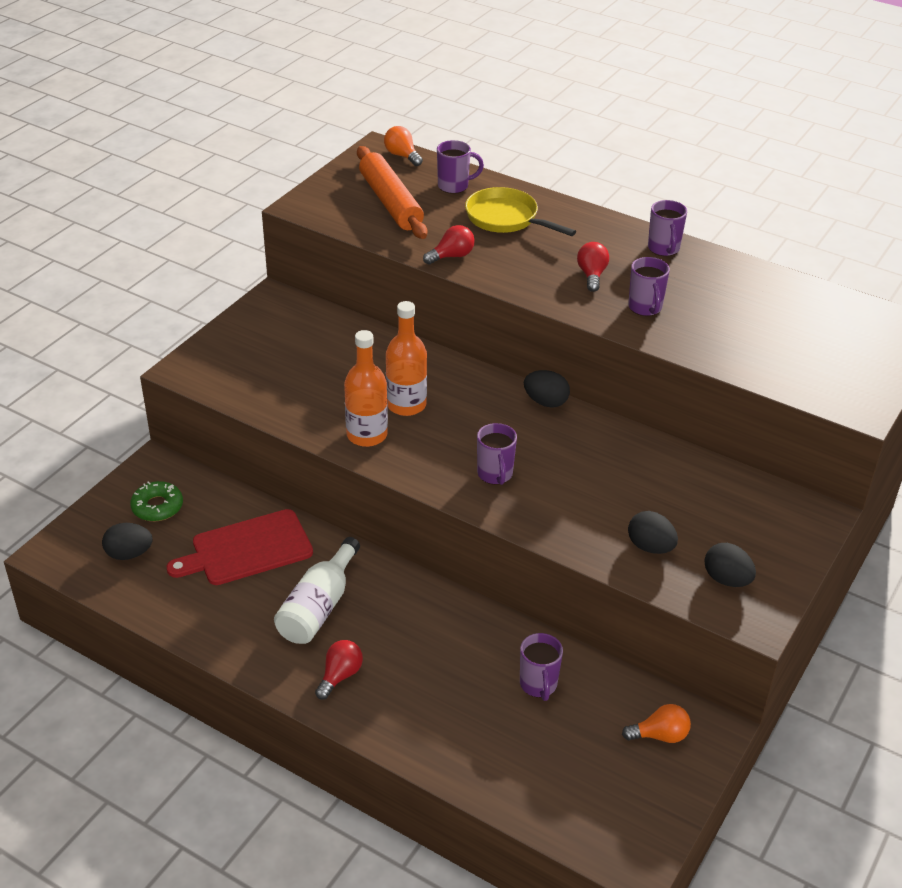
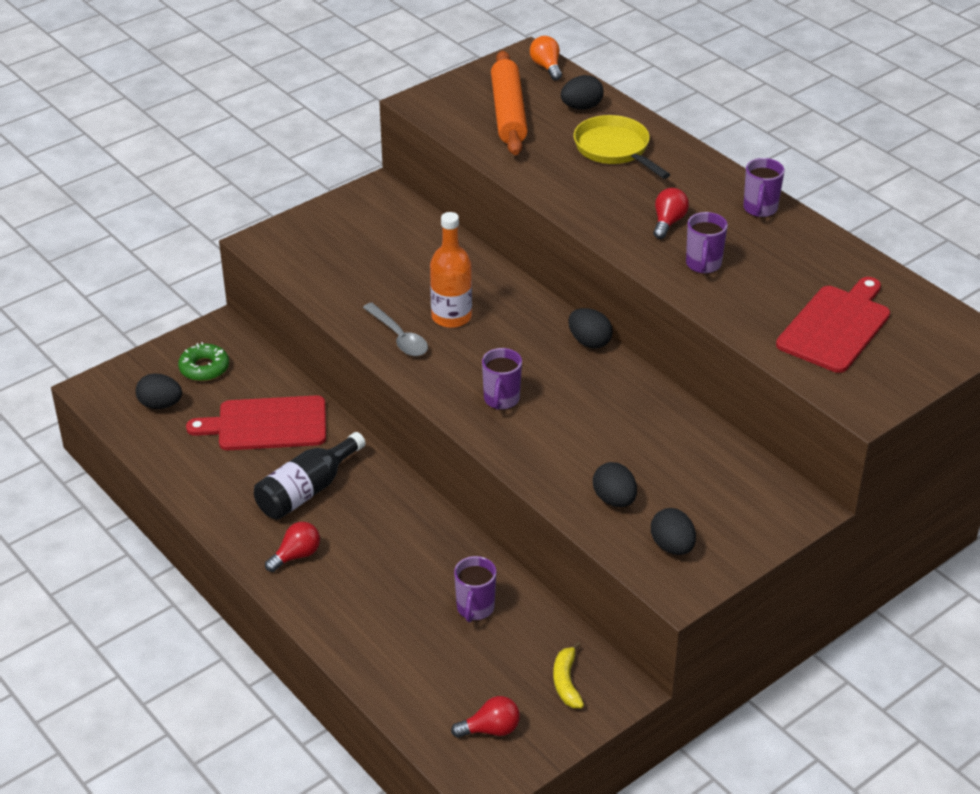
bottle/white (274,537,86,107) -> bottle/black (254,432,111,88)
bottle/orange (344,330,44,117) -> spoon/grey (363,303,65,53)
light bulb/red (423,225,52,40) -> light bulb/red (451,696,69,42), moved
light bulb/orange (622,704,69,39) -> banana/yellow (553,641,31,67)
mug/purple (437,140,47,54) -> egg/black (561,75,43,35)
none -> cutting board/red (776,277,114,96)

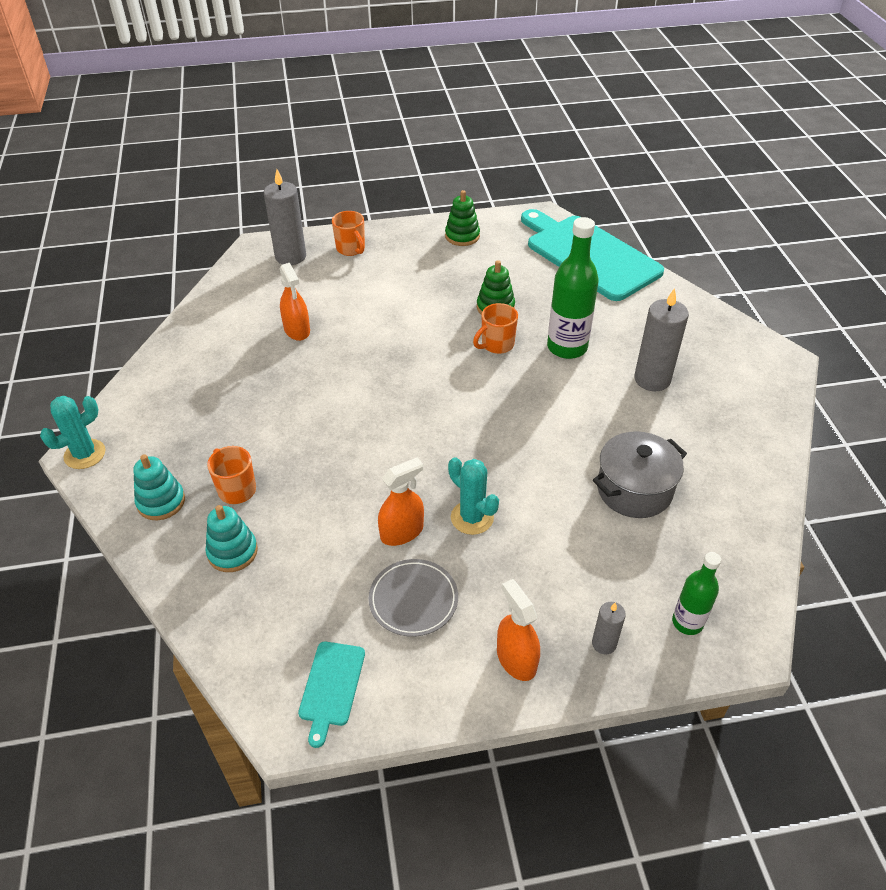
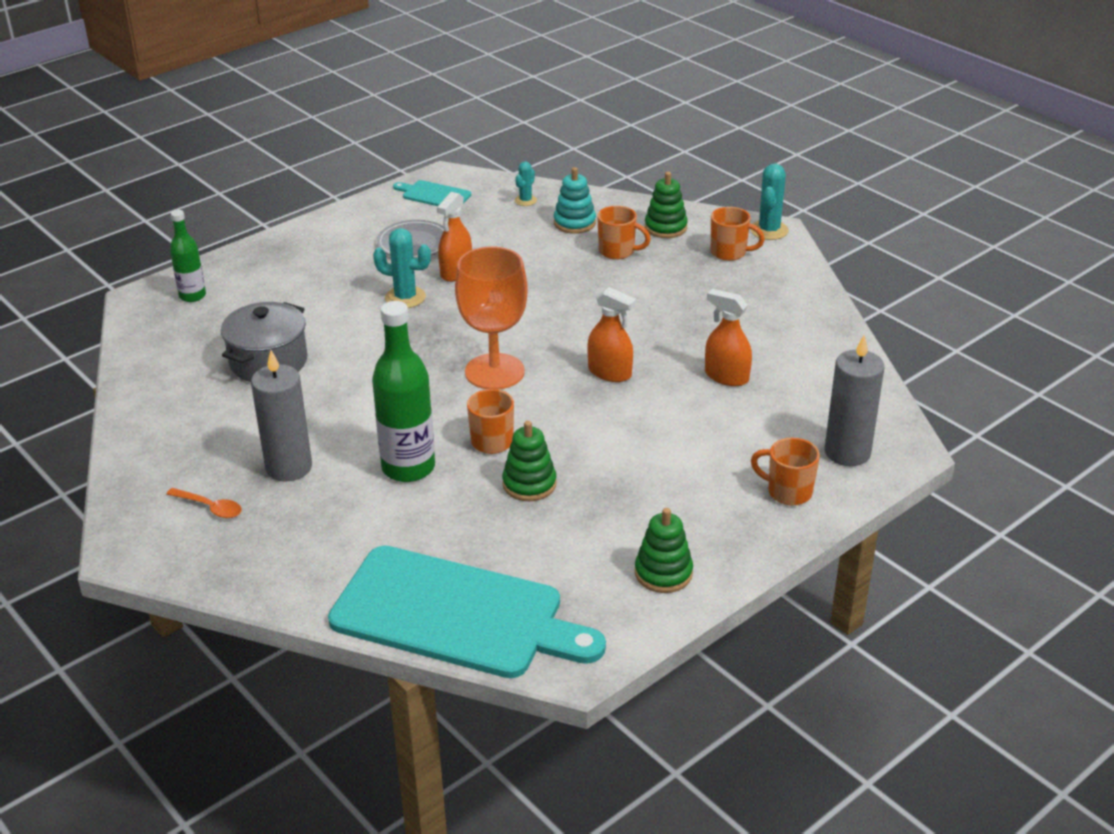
none -> spoon/orange (167,488,75,30)
cutting board/turquoise (298,642,67,106) -> cutting board/turquoise (393,180,78,26), 45 degrees counterclockwise
none -> goblet/orange (455,246,73,144)
none -> cactus/turquoise (515,162,22,44)
spray bottle/orange (497,579,43,102) -> spray bottle/orange (587,287,49,95), moved
stacking toy/turquoise (133,454,52,66) -> stacking toy/green (645,172,43,66)
none -> mug/orange (711,207,54,54)
candle/grey (592,602,34,53) -> none

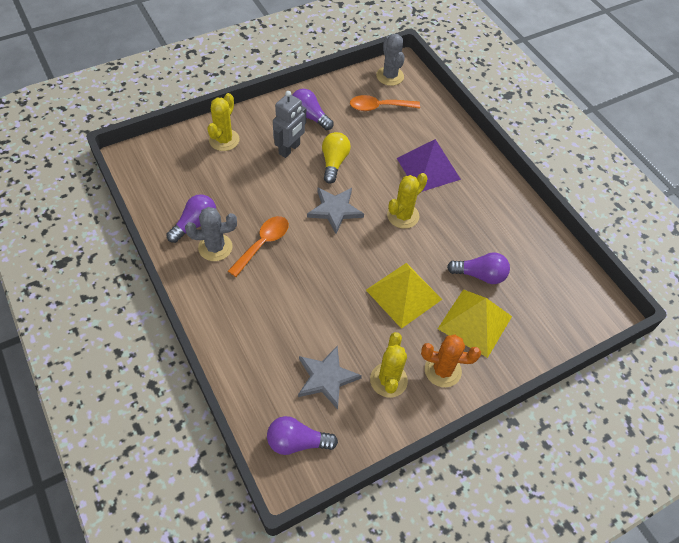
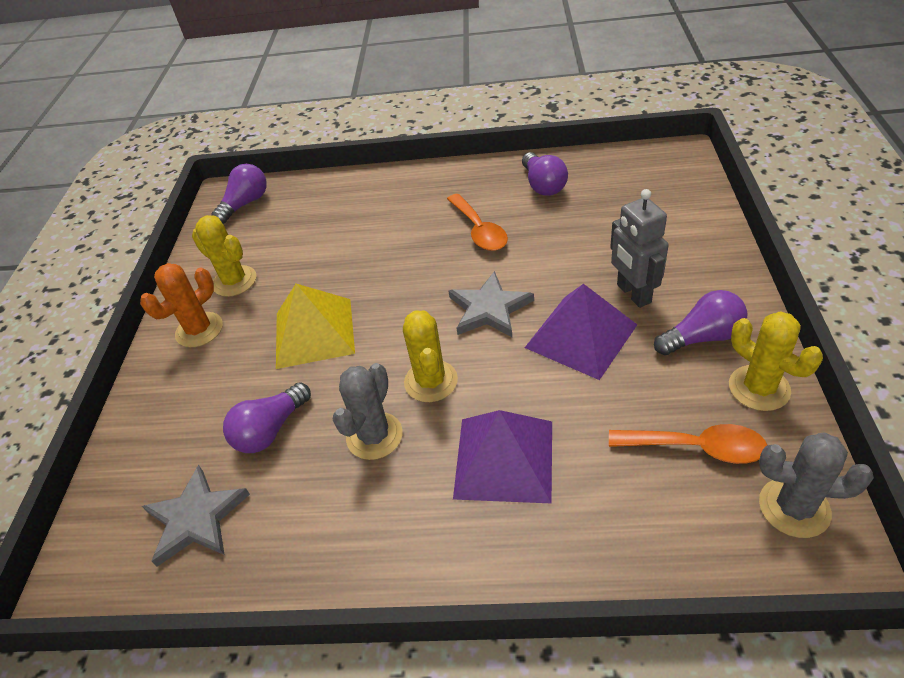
star/grey (298,345,64,64) -> star/grey (142,465,108,102), moved
cactus/grey (185,207,52,54) -> cactus/grey (333,363,70,97), moved
light bulb/yellow (322,132,29,52) -> pyramid/purple (525,284,112,96)
spoon/orange (350,95,70,16) -> spoon/orange (609,424,158,40), 75 degrees clockwise
cactus/yellow (207,93,33,58) -> cactus/yellow (729,311,94,100), moved
pyramid/yellow (438,289,74,69) -> none

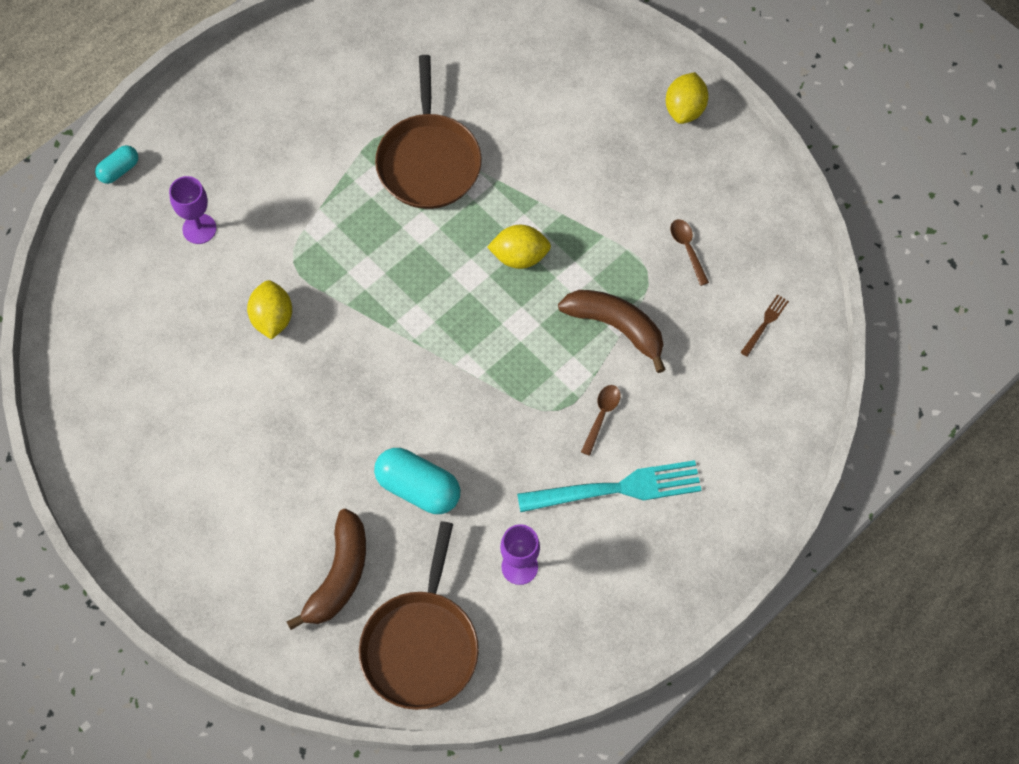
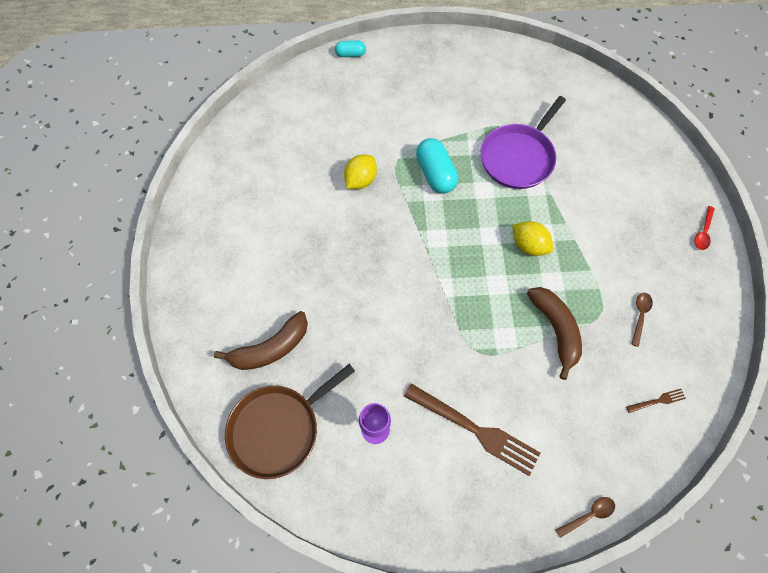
fork/turquoise (517,460,184,52) -> fork/brown (404,383,136,93)
capsule/turquoise (374,448,86,66) -> capsule/turquoise (416,138,42,56), moved
pan/brown (375,55,107,154) -> pan/purple (481,96,85,93)
spoon/brown (581,385,40,71) -> spoon/brown (556,497,59,41), moved
lemon/yellow (666,72,43,52) -> spoon/red (694,206,21,44)
goblet/purple (169,176,47,68) -> none

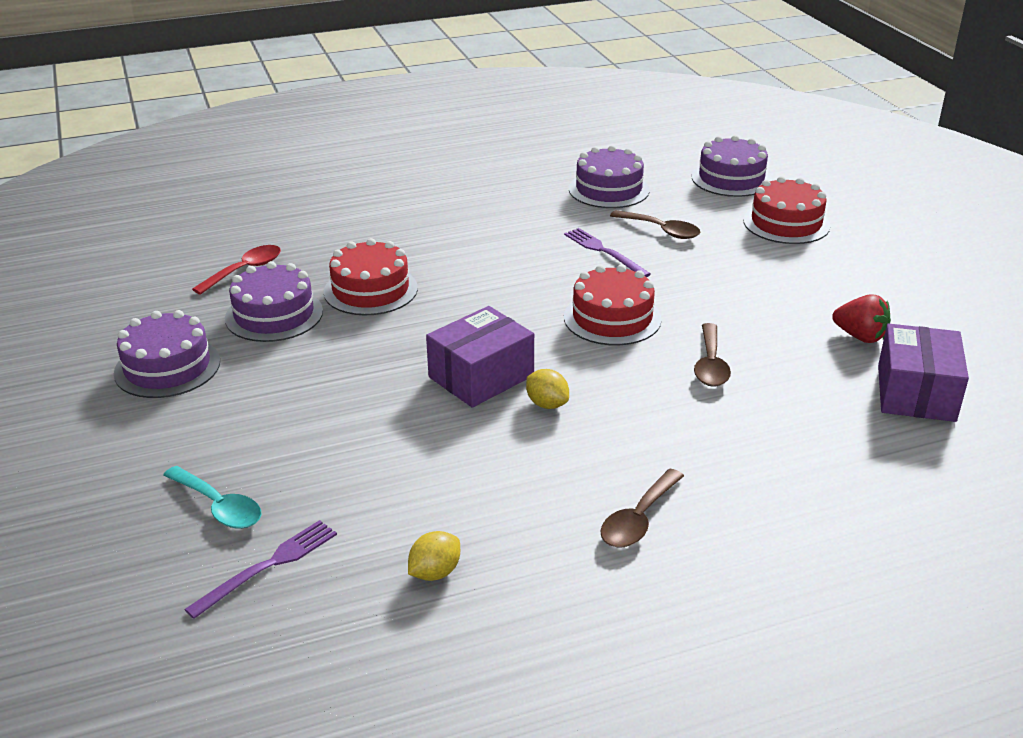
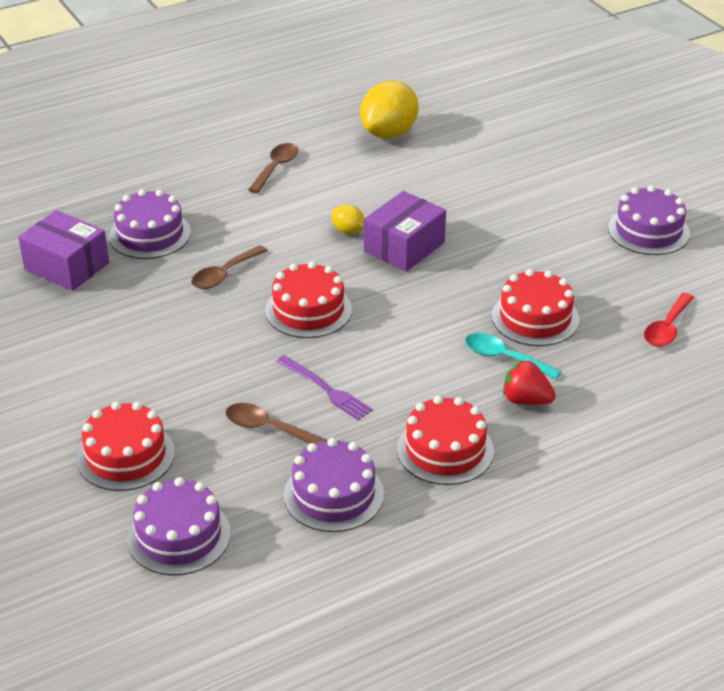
box/purple (878,324,91,98) -> box/purple (18,210,91,81), 60 degrees counterclockwise
cake/purple (225,261,98,81) -> cake/purple (109,189,82,70), moved
spoon/brown (694,323,37,64) -> spoon/brown (191,245,77,44), 135 degrees counterclockwise
lemon/yellow (408,531,52,50) -> lemon/yellow (360,81,59,57), x2.08
none -> cake/red (397,396,97,89)
spoon/turquoise (163,466,99,63) -> spoon/turquoise (465,333,96,47), moved
strawberry/red (832,294,59,49) -> strawberry/red (503,360,53,45), moved
fork/purple (184,520,153,99) -> none

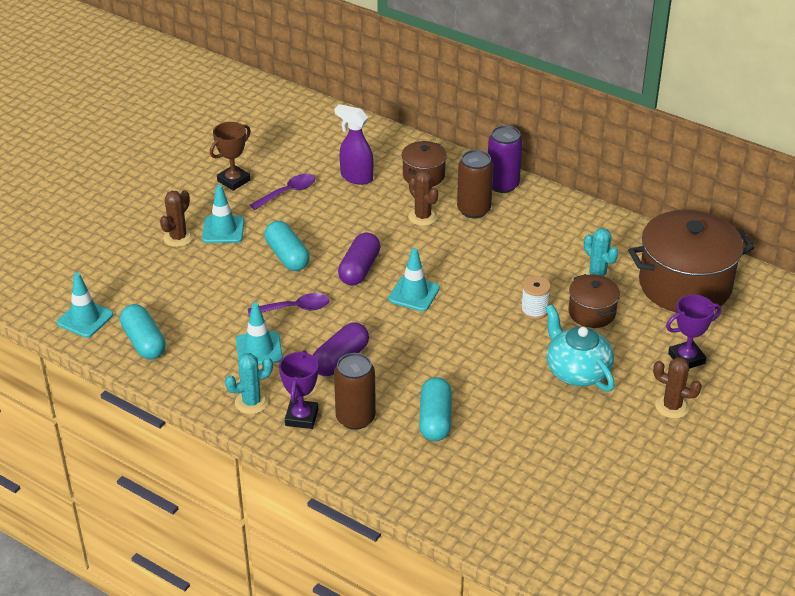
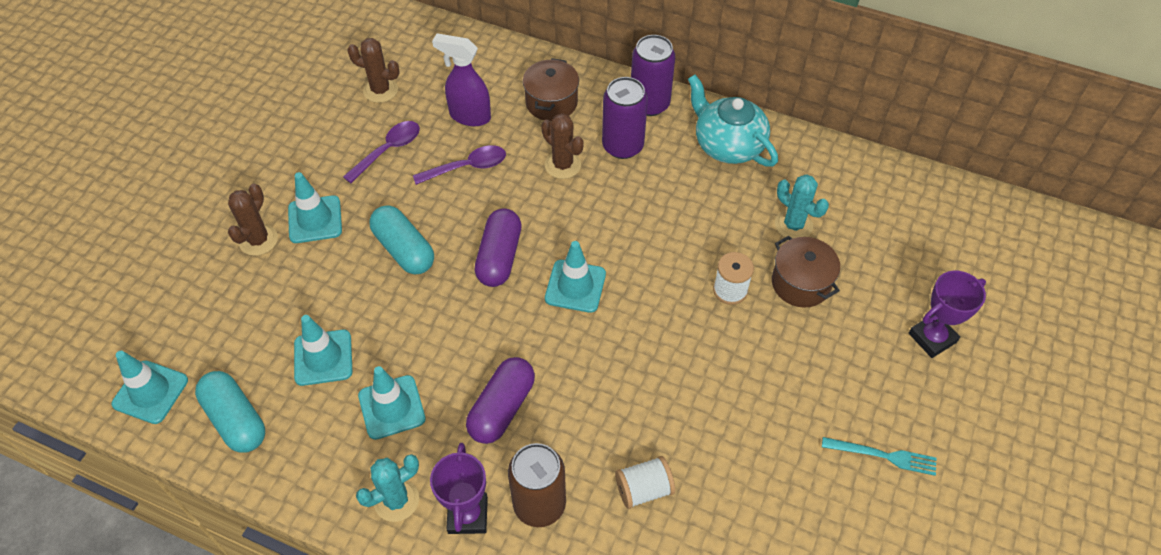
none -> traffic cone/turquoise (294,315,58,71)
cactus/brown (653,357,49,62) -> cactus/brown (347,38,53,65), moved
spoon/purple (248,293,81,23) -> spoon/purple (413,145,93,40), moved
can/brown (457,150,36,69) -> can/purple (602,77,46,82)
capsule/turquoise (419,377,33,64) -> spool/white (615,456,60,53)
teapot/turquoise (546,304,69,88) -> teapot/turquoise (688,75,90,92), moved
none -> fork/turquoise (822,437,115,39)
trophy/brown (210,122,41,69) -> none
pot/brown (628,210,126,102) -> none

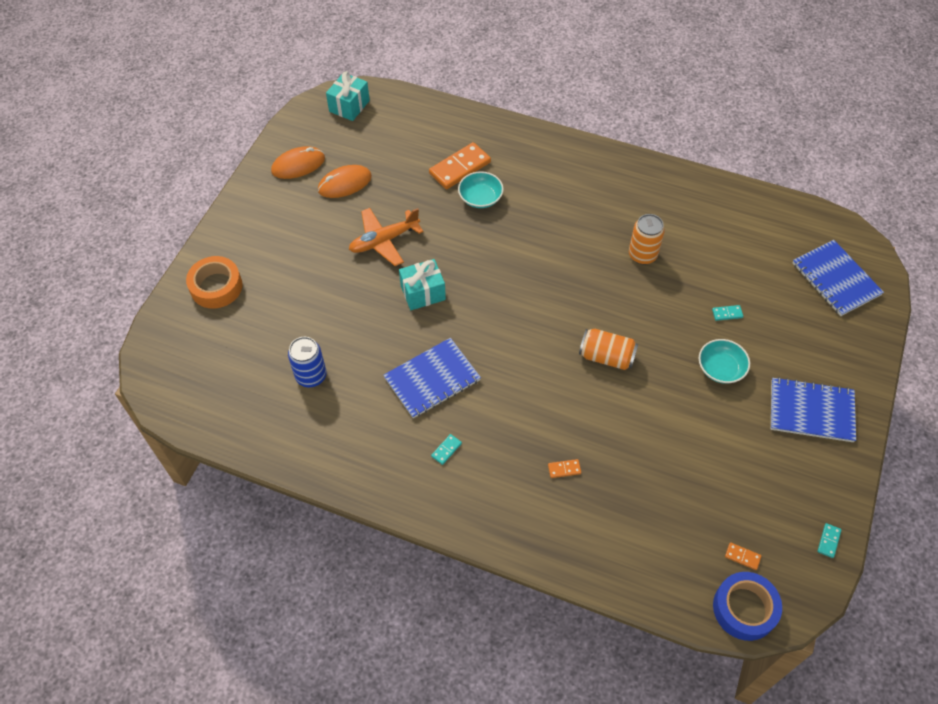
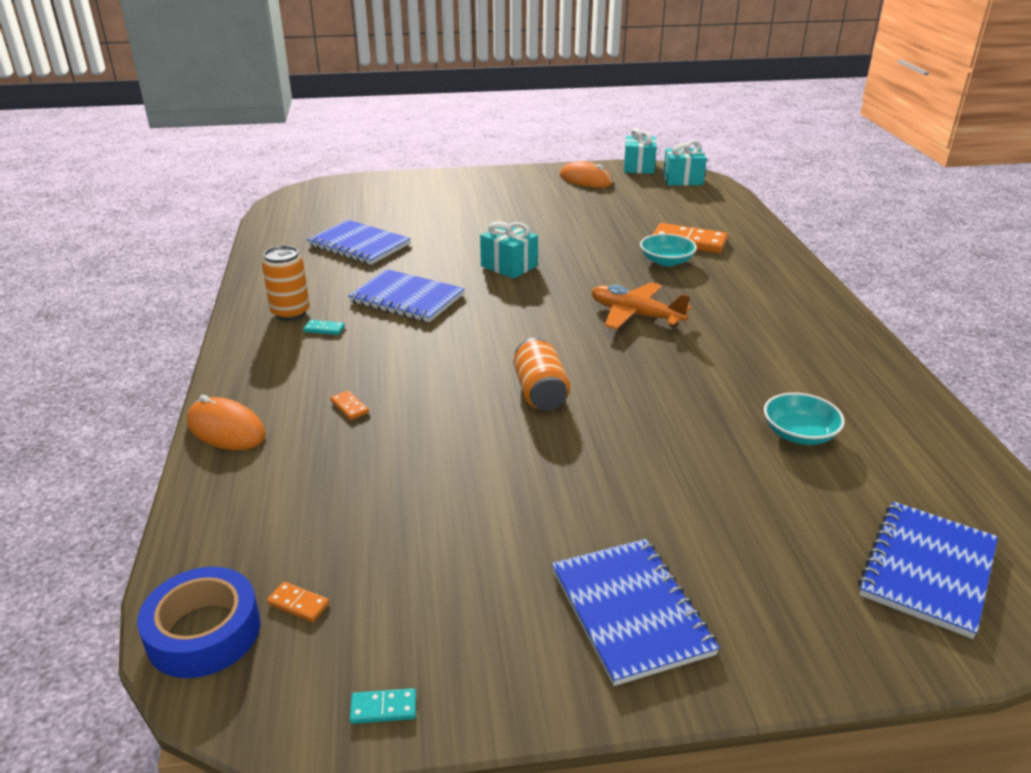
mouse/orange (318,165,54,33) -> mouse/orange (187,395,79,55), moved
can/orange (629,214,36,51) -> can/orange (262,246,48,75), moved
domino/orange (725,543,36,27) -> domino/orange (267,582,62,40), 60 degrees counterclockwise
can/blue (288,337,39,50) -> notebook/blue (307,220,104,45)
plane/orange (349,208,74,58) -> plane/orange (591,282,100,48), moved
none -> gift/turquoise (624,128,33,46)
bowl/turquoise (699,339,51,45) -> bowl/turquoise (764,392,81,53), moved
tape/orange (186,256,57,52) -> none
domino/turquoise (712,305,31,16) -> none

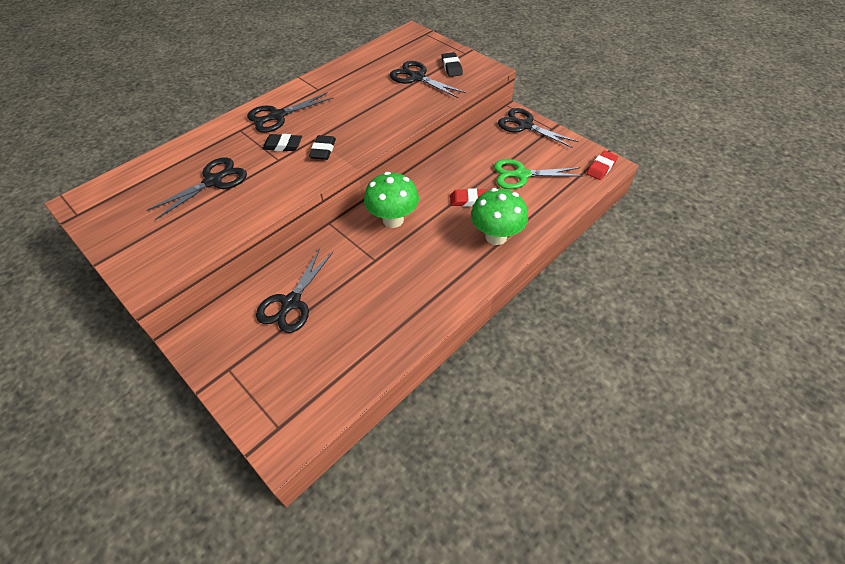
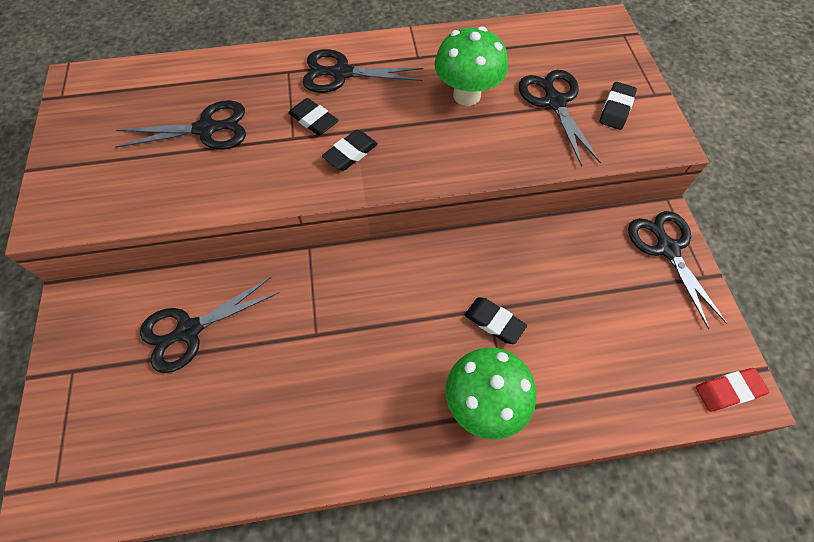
mushroom/green (364,172,55,56) -> mushroom/green (434,26,74,80), moved
eraser/red (450,189,38,18) -> eraser/black (465,298,62,46)
scissors/green (494,159,90,30) -> none

